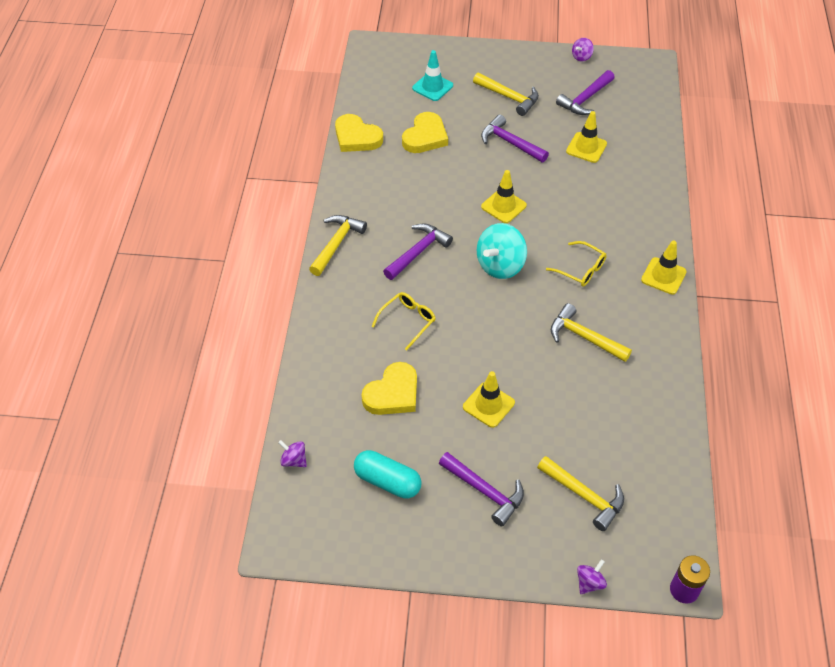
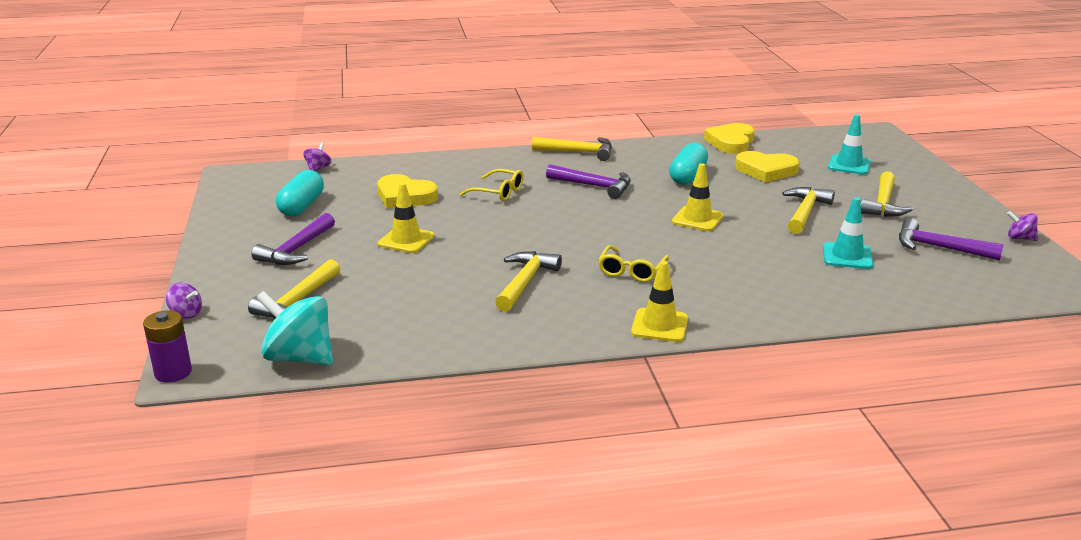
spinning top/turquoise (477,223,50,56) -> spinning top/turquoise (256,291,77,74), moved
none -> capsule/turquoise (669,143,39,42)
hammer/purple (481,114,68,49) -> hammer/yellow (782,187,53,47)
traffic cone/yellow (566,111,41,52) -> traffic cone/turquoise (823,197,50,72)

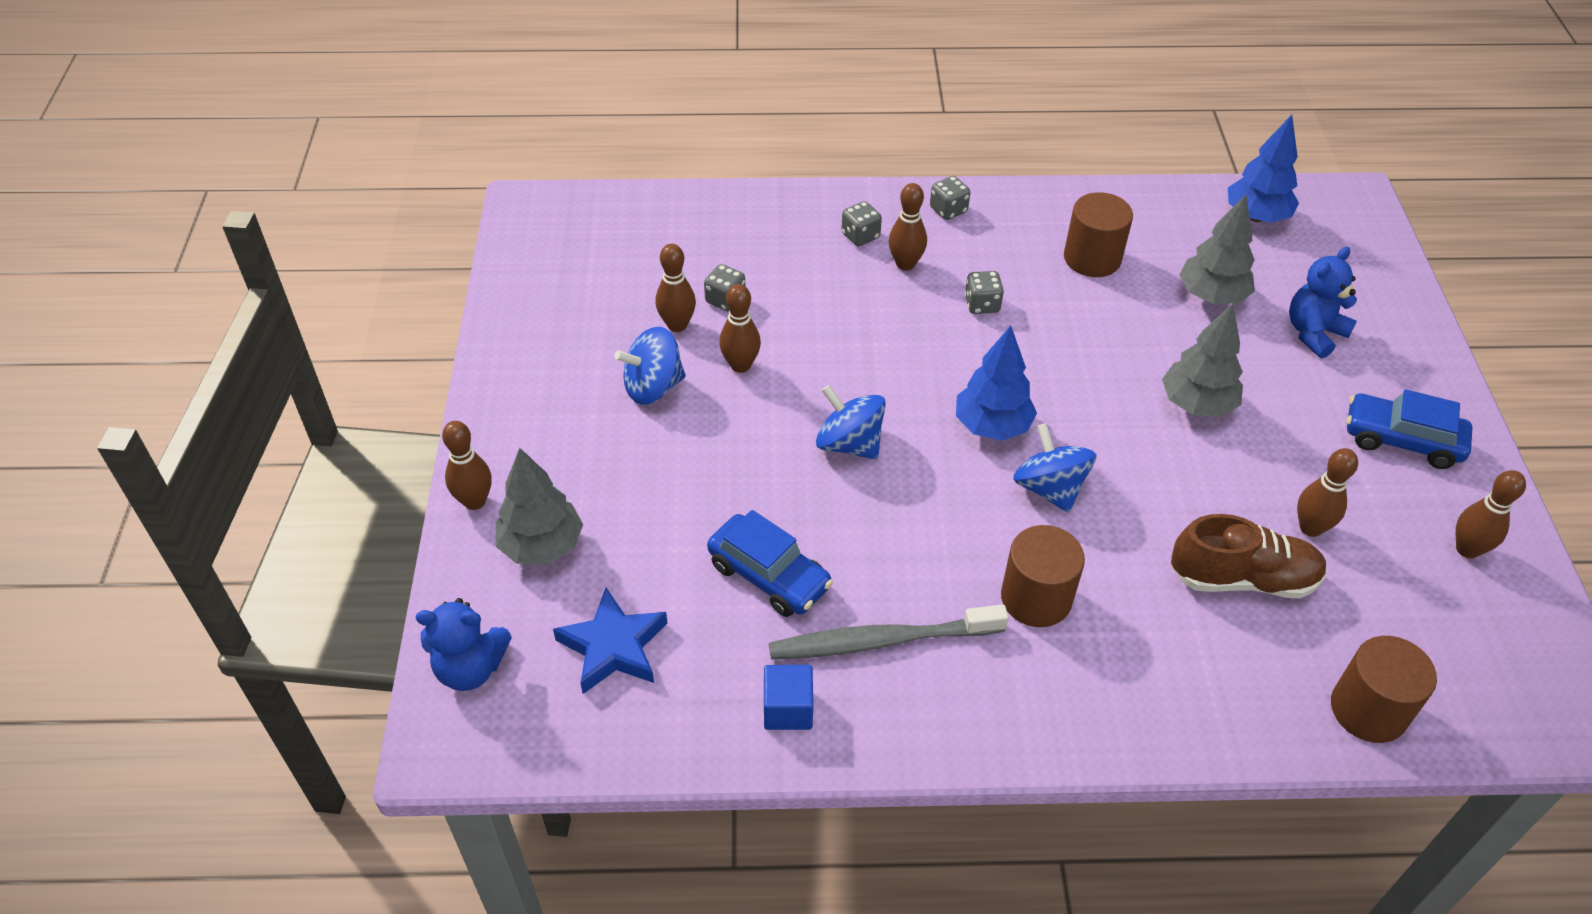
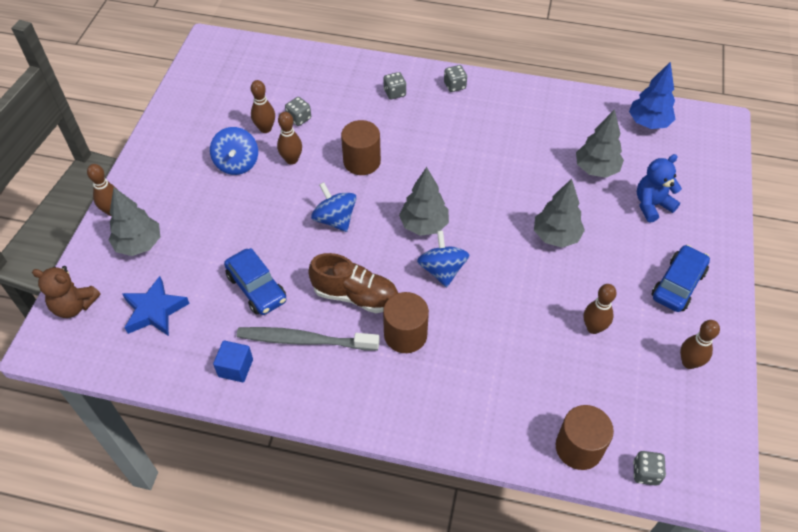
teddy bear/blue (415,598,97,93) -> teddy bear/brown (32,266,69,52)
spinning top/blue (615,327,71,78) -> spinning top/blue (210,127,48,48), 90 degrees counterclockwise
shoe/brown (1171,514,156,84) -> shoe/brown (308,253,90,60), moved
cylinder/brown (1064,192,69,85) -> cylinder/brown (341,120,40,55), moved
tree/blue (956,325,81,116) -> tree/grey (399,167,50,69)
dice/grey (965,271,39,43) -> dice/grey (633,451,33,35), moved
car/blue (1346,389,126,80) -> car/blue (651,245,59,67), 90 degrees clockwise
bowling pin/brown (889,183,38,88) -> none

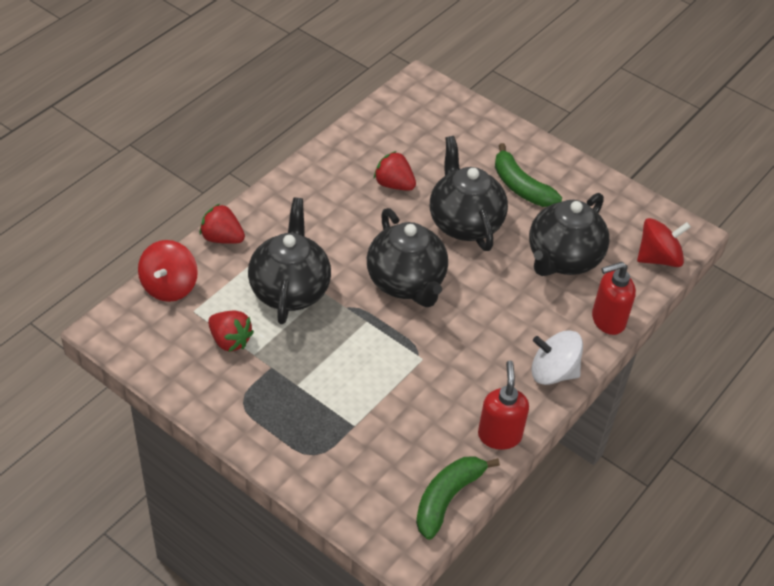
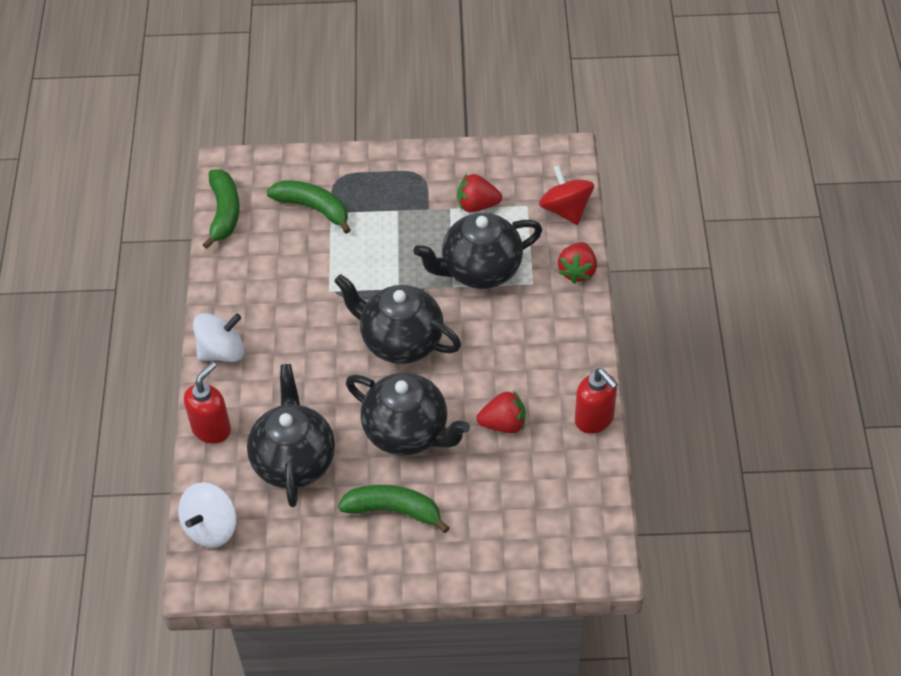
spinning top/red (637,218,54,49) -> spinning top/white (178,482,59,66)
none -> banana/green (267,180,84,54)
teapot/black (248,198,83,126) -> teapot/black (413,213,130,76), 105 degrees clockwise
strawberry/red (200,204,45,40) -> strawberry/red (558,242,39,42), 120 degrees clockwise
soap dispenser/red (478,361,51,89) -> soap dispenser/red (575,368,43,66), moved

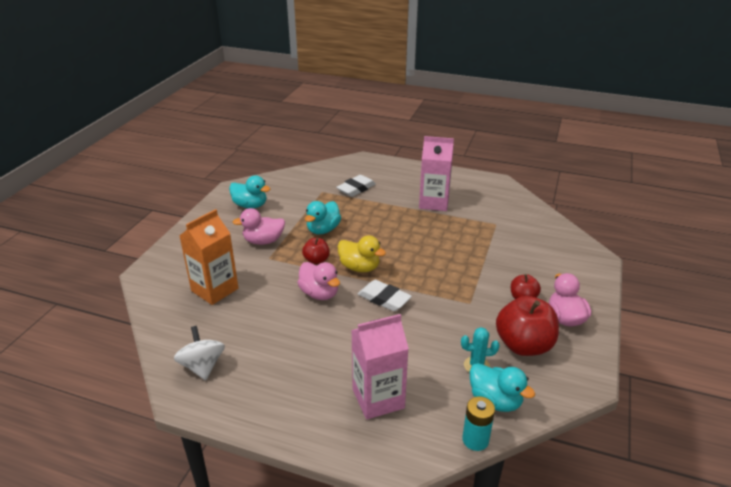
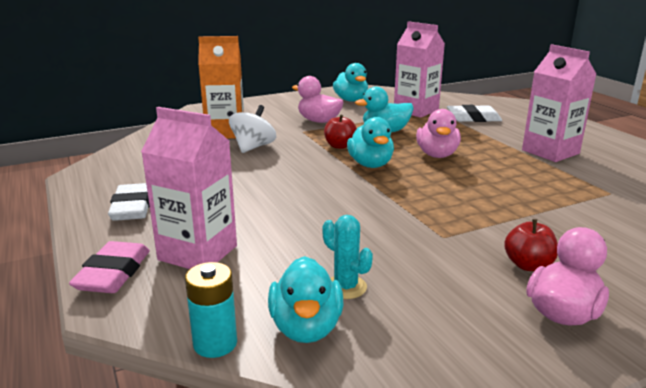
none -> eraser/pink (69,241,81,52)
eraser/white (358,280,54,31) -> eraser/white (108,183,42,38), moved
spinning top/white (174,326,51,54) -> spinning top/white (229,105,47,48), moved
duck/yellow (338,235,48,37) -> duck/turquoise (347,117,47,51)
none -> carton/pink (394,21,51,97)
duck/pink (297,262,43,38) -> duck/pink (416,109,45,49), moved
apple/red (496,296,63,60) -> none

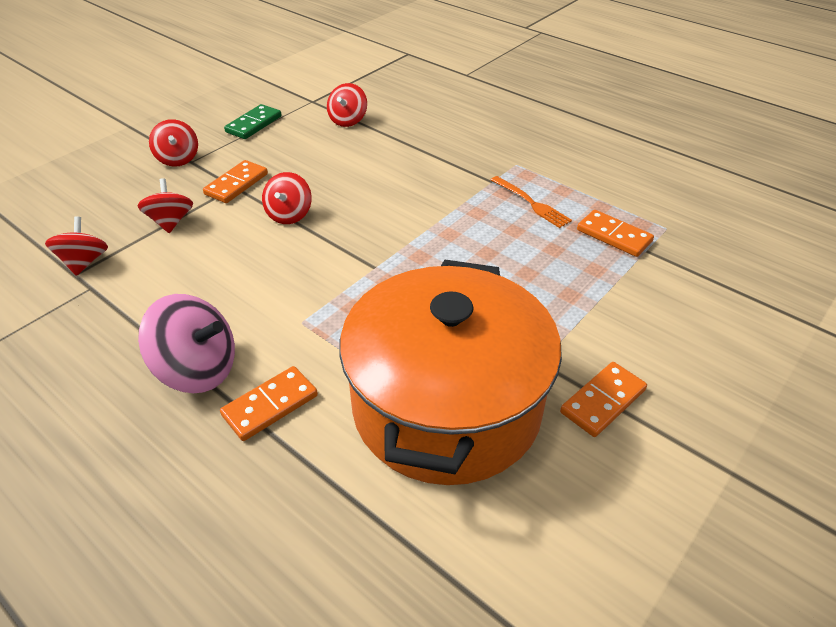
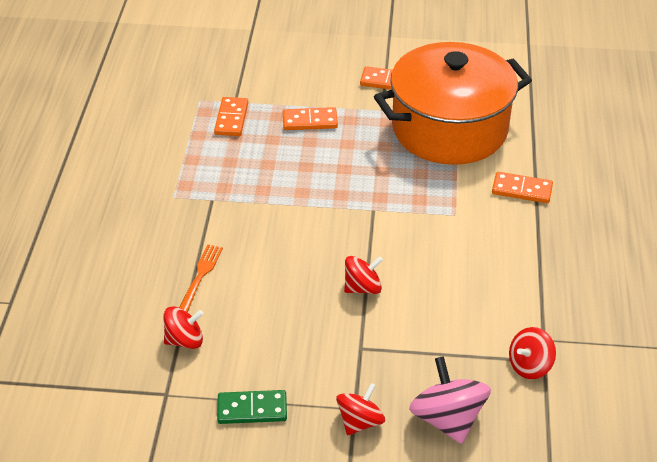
fork/orange (491,176,81,52) -> fork/orange (179,244,44,68), moved
domino/orange (203,160,65,43) -> domino/orange (283,107,55,23), moved
spinning top/pink (138,294,97,99) -> spinning top/pink (409,356,82,88), moved
spinning top/red (137,178,56,55) -> none

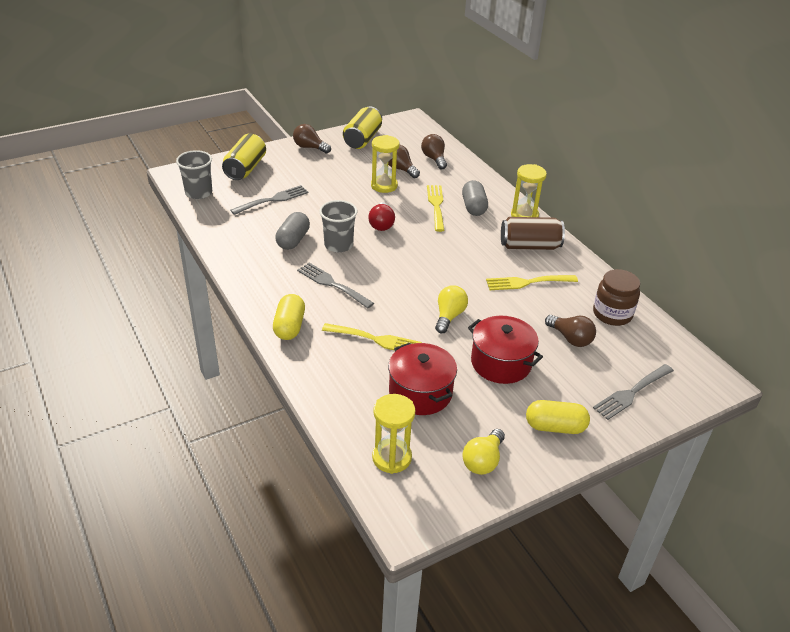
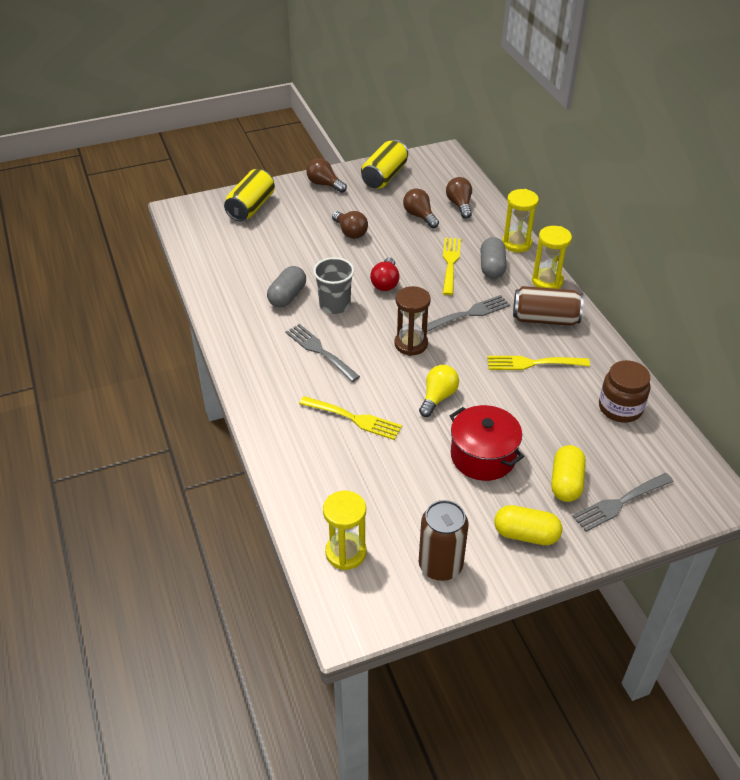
light bulb/brown (545,315,51,32) -> light bulb/brown (332,211,36,28), moved
none -> hourglass/brown (394,286,37,70)
light bulb/yellow (462,429,43,46) -> can/brown (419,500,50,81)
fork/grey (231,185,78,30) -> fork/grey (427,295,83,37), moved
hourglass/yellow (371,135,29,58) -> hourglass/yellow (502,189,37,64), moved
capsule/yellow (273,294,32,46) -> capsule/yellow (551,445,35,57), moved
cup/grey (176,150,36,49) -> none
pot/red (388,343,69,72) -> none

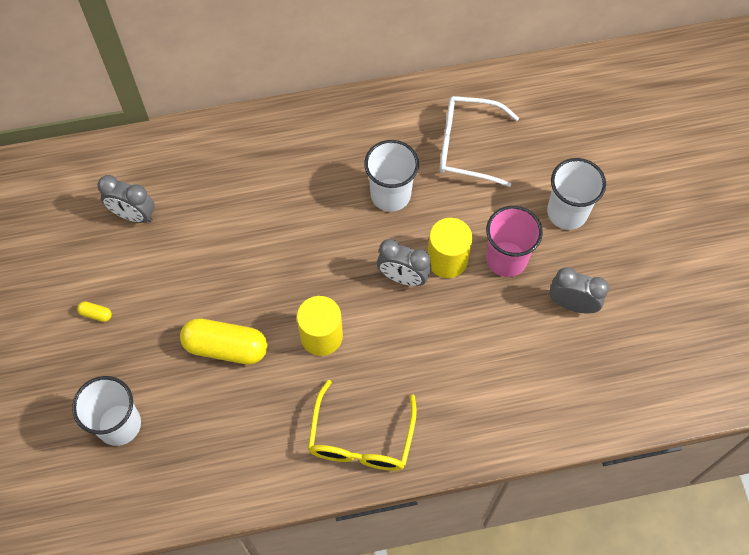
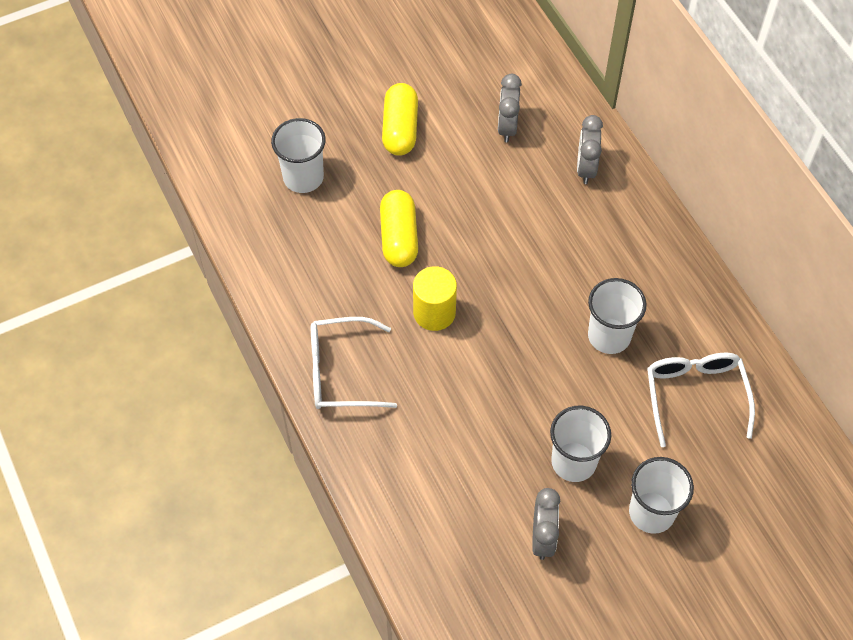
glasses/yellow (308,380,109,91) -> glasses/white (311,317,86,92)
capsule/yellow (77,301,35,21) -> capsule/yellow (382,83,36,73), x2.43
cup/pink (486,206,57,71) -> cup/white (550,406,61,76)
clock/grey (377,239,54,47) -> clock/grey (577,115,26,69), moved
cylinder/yellow (428,218,44,60) -> none

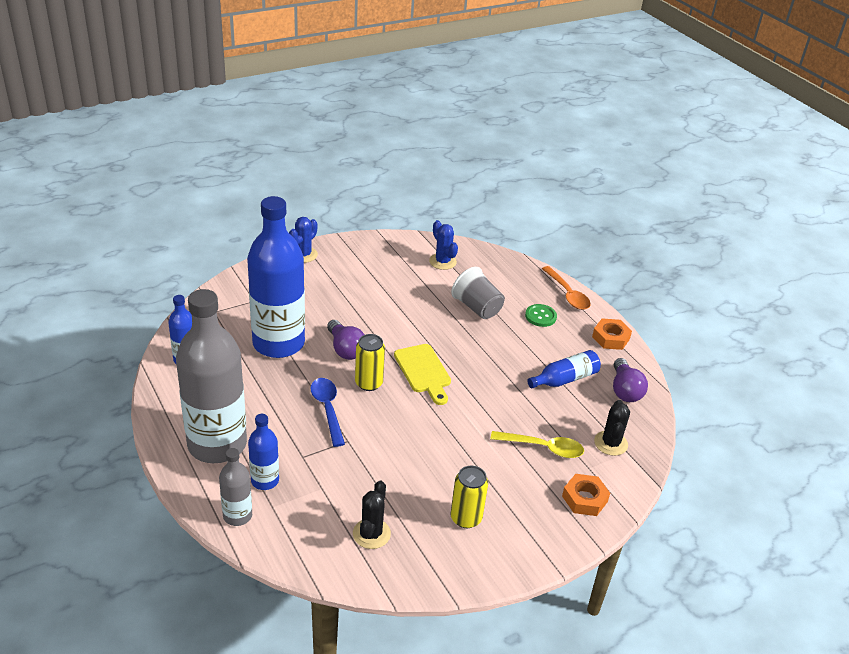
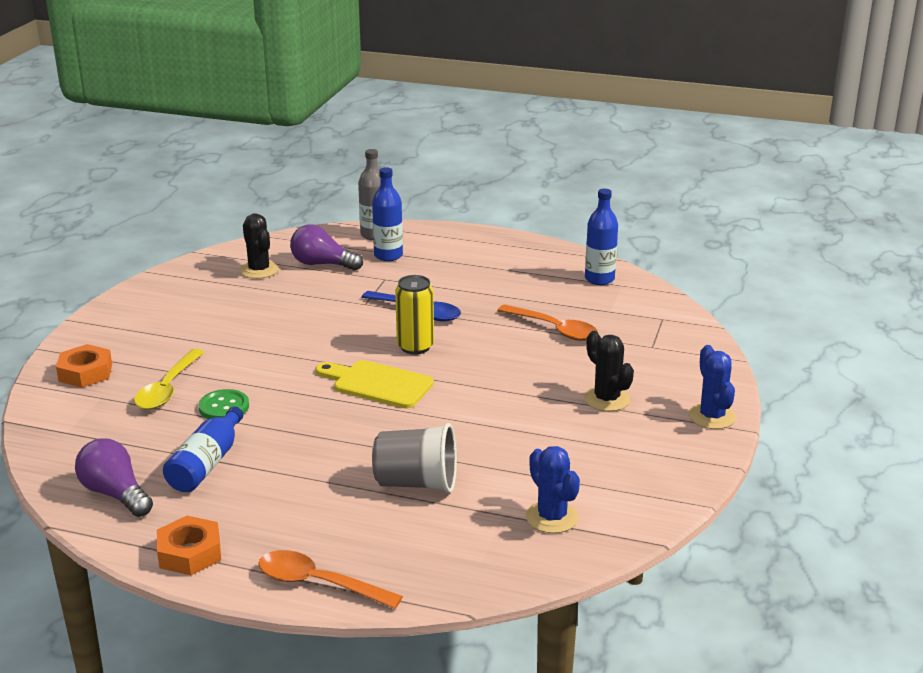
spoon/yellow (490,431,94,27) -> spoon/yellow (134,349,70,61), 45 degrees counterclockwise
button/green (525,304,32,23) -> button/green (198,389,51,30), moved
light bulb/purple (327,320,38,40) -> light bulb/purple (290,224,73,47), moved
bottle/blue (247,196,58,162) -> spoon/orange (497,304,101,37)
cactus/blue (429,220,29,50) -> cactus/blue (526,446,54,87), 45 degrees clockwise
cactus/black (594,400,36,56) -> cactus/black (584,331,50,80), moved
bottle/grey (176,289,71,174) -> none
can/yellow (451,466,37,62) -> none

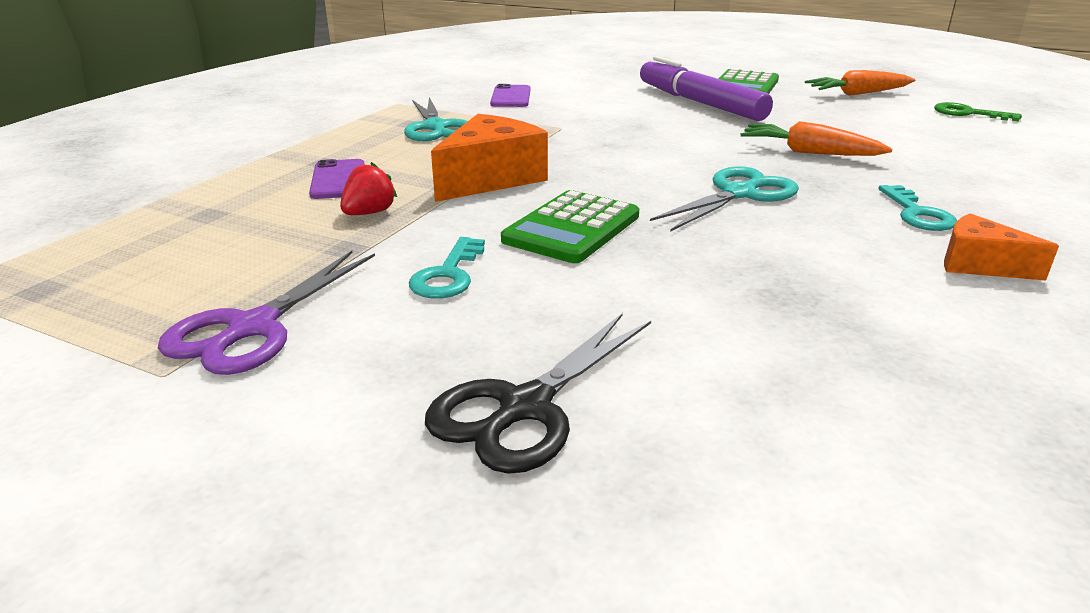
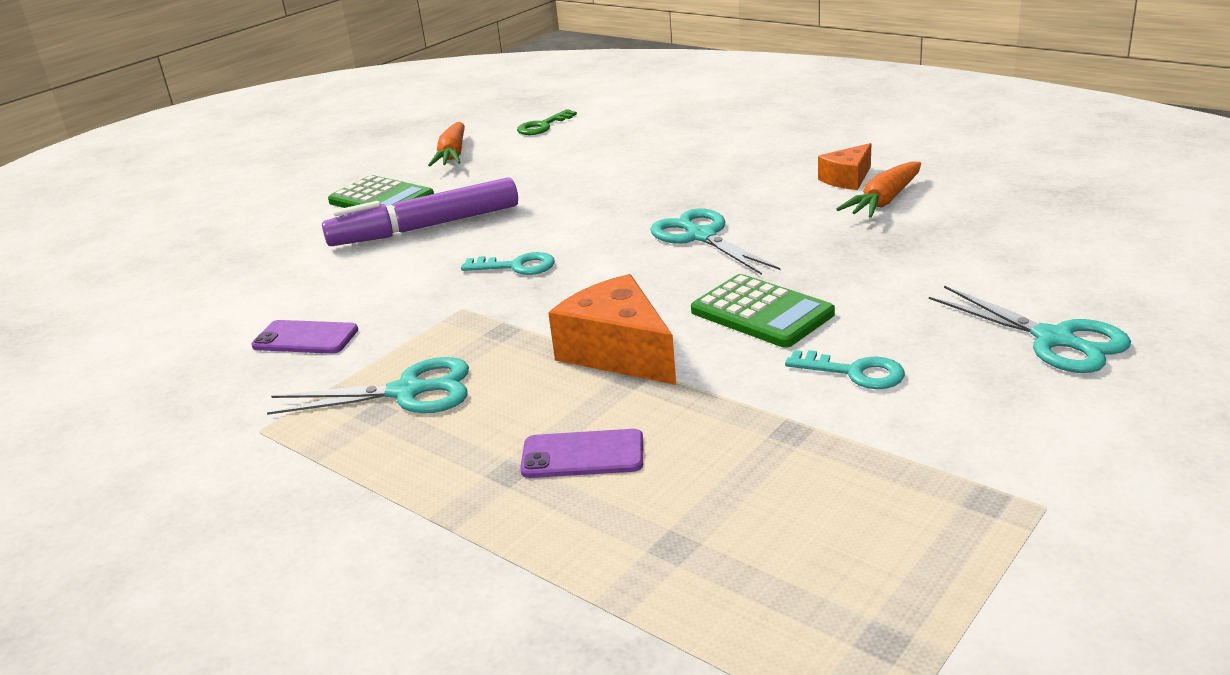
key/turquoise (879,185,78,46) -> key/turquoise (461,252,94,23), moved
carrot/orange (741,121,151,35) -> carrot/orange (836,161,85,57), moved
scissors/black (425,313,226,161) -> scissors/turquoise (929,286,202,87)
scissors/purple (158,251,217,124) -> none
strawberry/red (340,162,57,53) -> none

